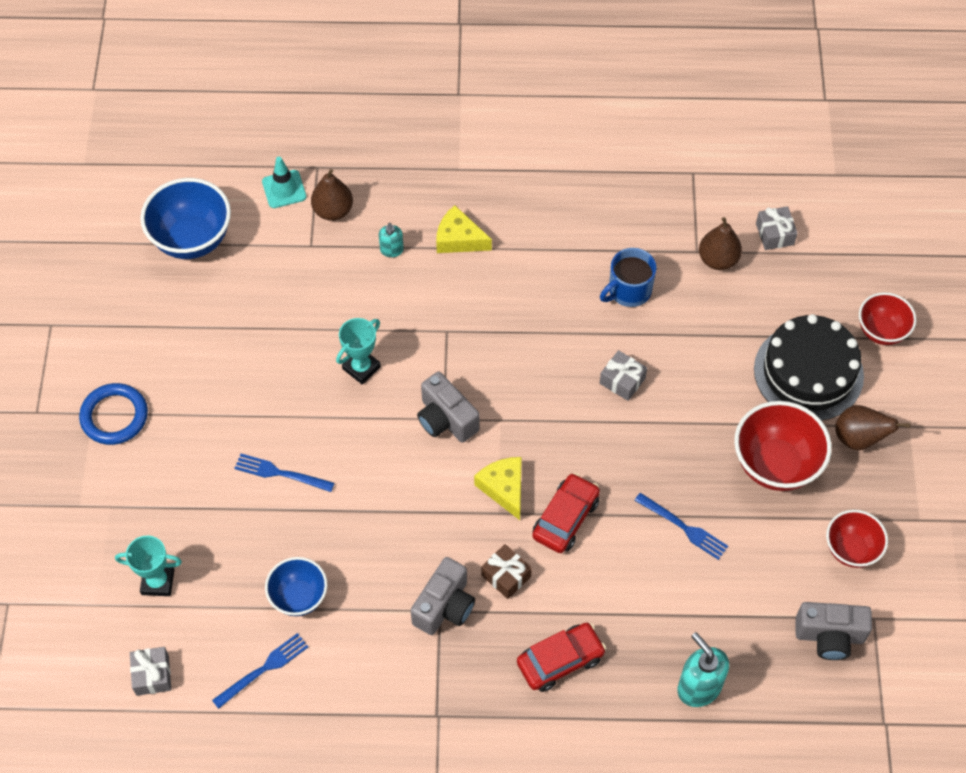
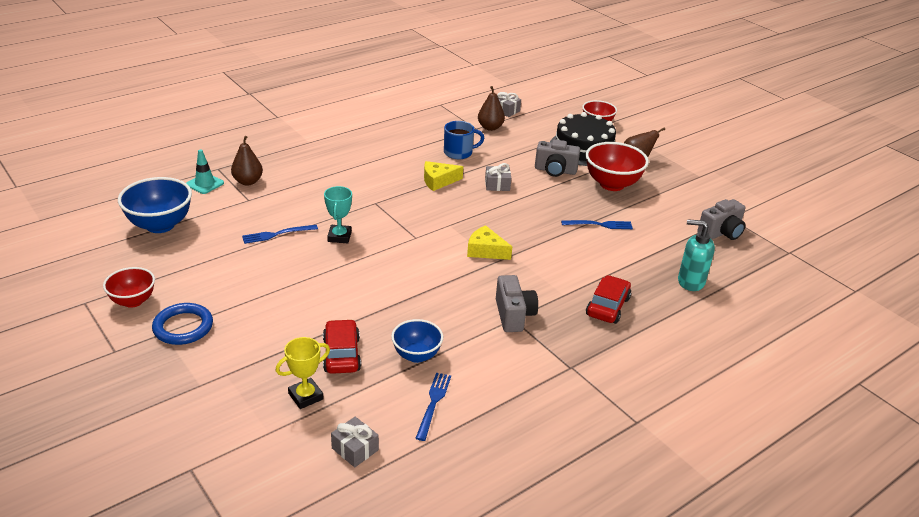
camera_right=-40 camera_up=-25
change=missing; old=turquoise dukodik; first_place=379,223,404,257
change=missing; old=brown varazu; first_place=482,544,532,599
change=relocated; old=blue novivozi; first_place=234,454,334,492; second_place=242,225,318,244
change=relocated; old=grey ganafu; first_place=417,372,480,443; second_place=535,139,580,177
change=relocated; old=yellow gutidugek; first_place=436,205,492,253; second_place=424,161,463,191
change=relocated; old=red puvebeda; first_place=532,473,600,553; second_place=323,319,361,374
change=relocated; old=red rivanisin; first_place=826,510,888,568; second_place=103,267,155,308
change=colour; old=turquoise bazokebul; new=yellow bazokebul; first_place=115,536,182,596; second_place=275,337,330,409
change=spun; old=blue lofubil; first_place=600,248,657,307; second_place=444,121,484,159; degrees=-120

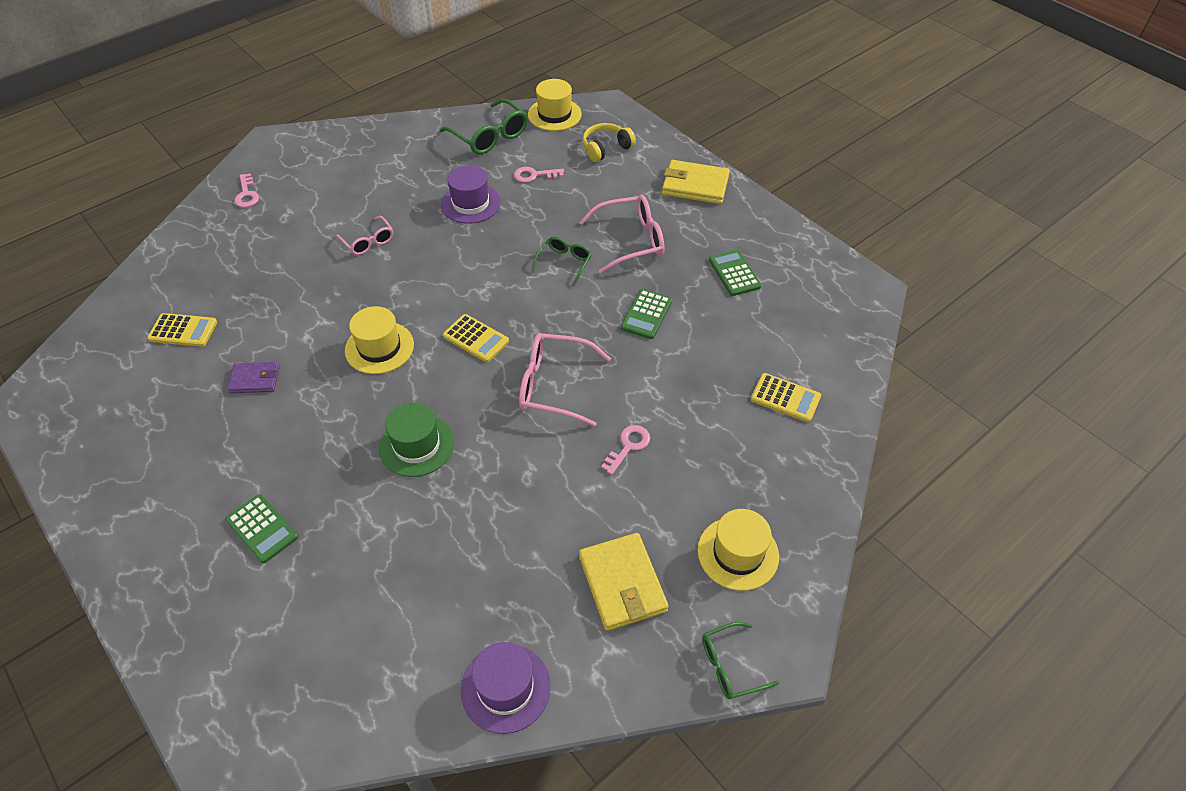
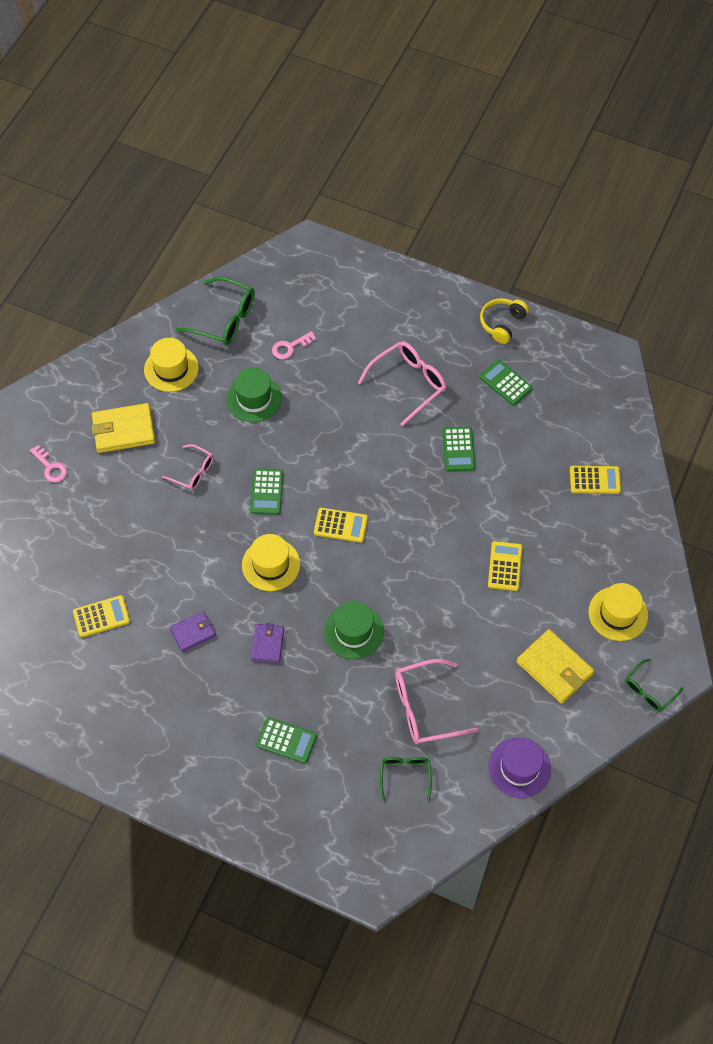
camera_right=-25 camera_up=10
change=appeared; new=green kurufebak; second_place=250,468,283,515
change=appeared; new=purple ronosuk; second_place=251,623,284,663
change=relocated; old=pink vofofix; first_place=519,333,611,427; second_place=395,659,478,744
change=relocated; old=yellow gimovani; first_place=528,79,582,131; second_place=144,338,199,392
change=relocated; old=green vofofix; first_place=531,237,592,287; second_place=380,757,432,801
change=relocated; old=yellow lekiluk; first_place=583,123,636,162; second_place=480,298,529,344
change=relocated; old=yellow ronosuk; first_place=662,160,730,204; second_place=91,403,155,453
change=exchanged; old=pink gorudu; new=yellow kurufebak; first_place=601,425,650,475; second_place=488,541,522,591
change=colour; old=purple gimovani; new=green gimovani; first_place=441,165,501,224; second_place=227,368,282,422

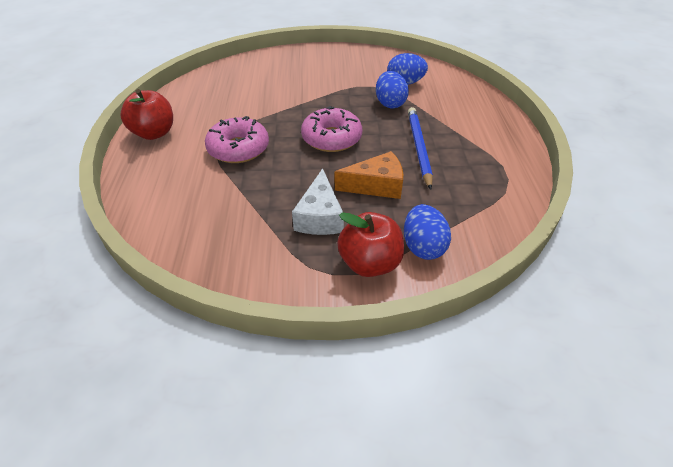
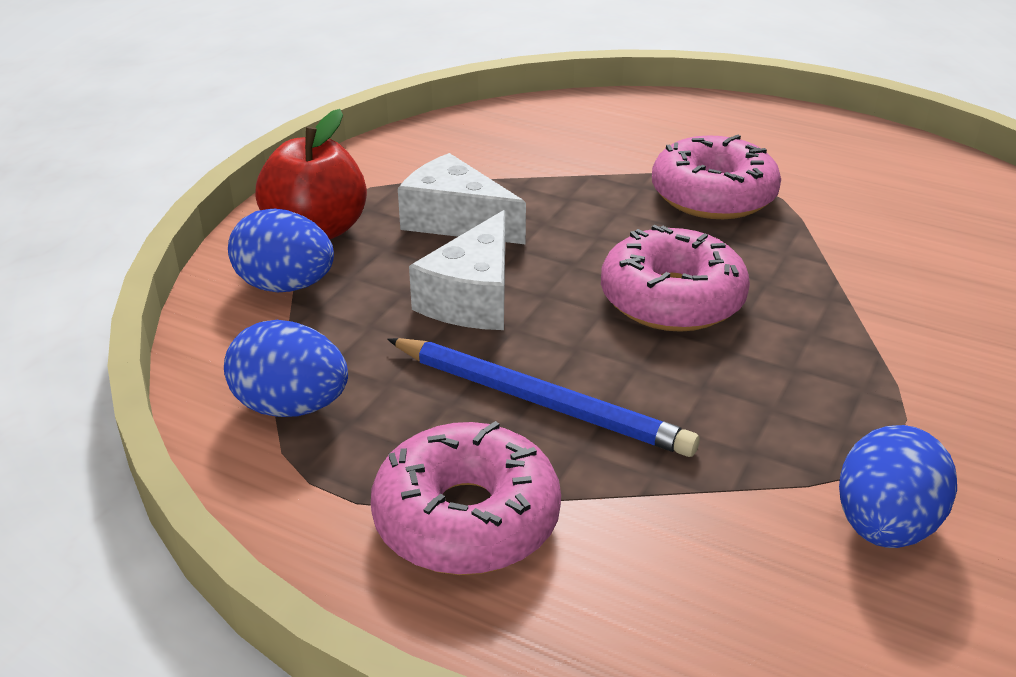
camera_right=120 camera_up=-10
change=missing; old=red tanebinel; first_place=120,89,173,140
change=appeared; new=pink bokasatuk; second_place=371,421,561,575
change=relocated; old=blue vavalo; first_place=376,71,409,108; second_place=224,320,348,417
change=colour; old=orange gutidugek; new=white gutidugek; first_place=335,151,403,199; second_place=409,210,505,330

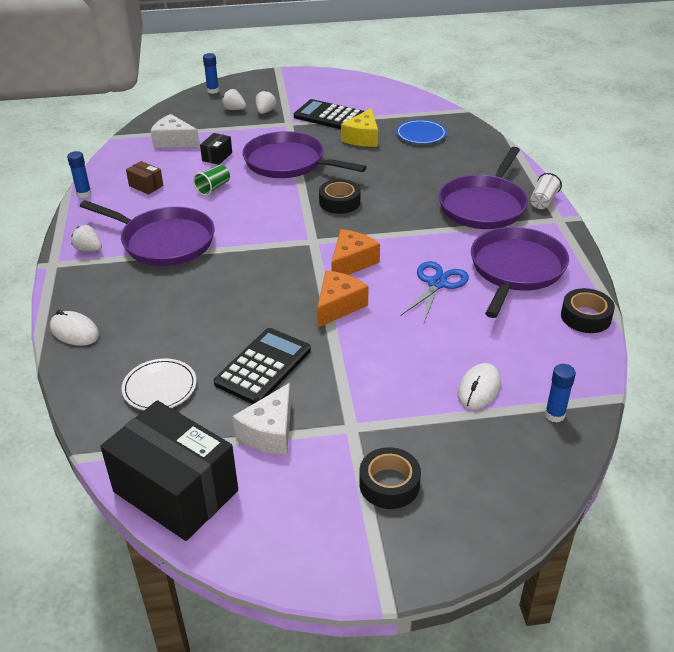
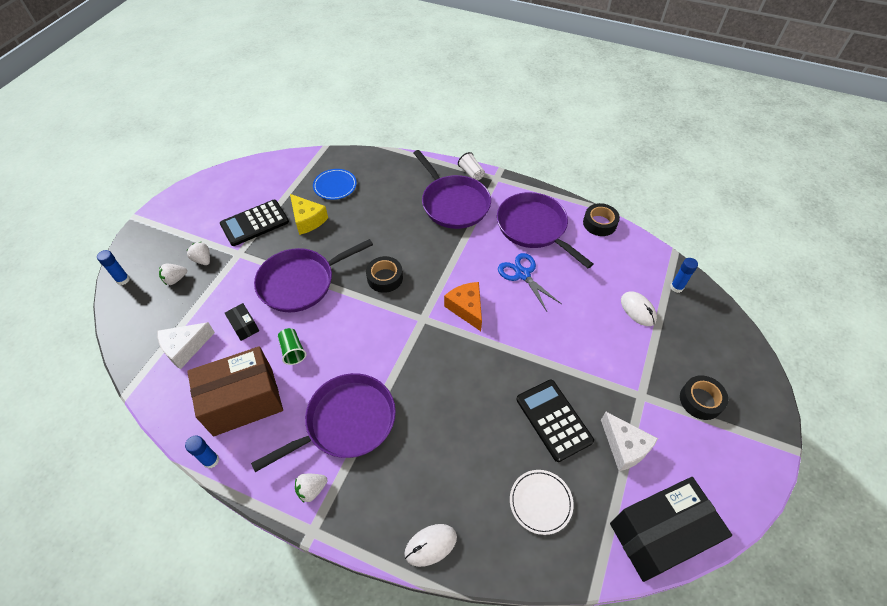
camera_right=-60 camera_up=15
change=missing; old=orange gutidugek; first_place=317,271,369,327
change=size; old=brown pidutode; first_place=126,161,163,195; second_place=187,346,283,436; factor=2.38

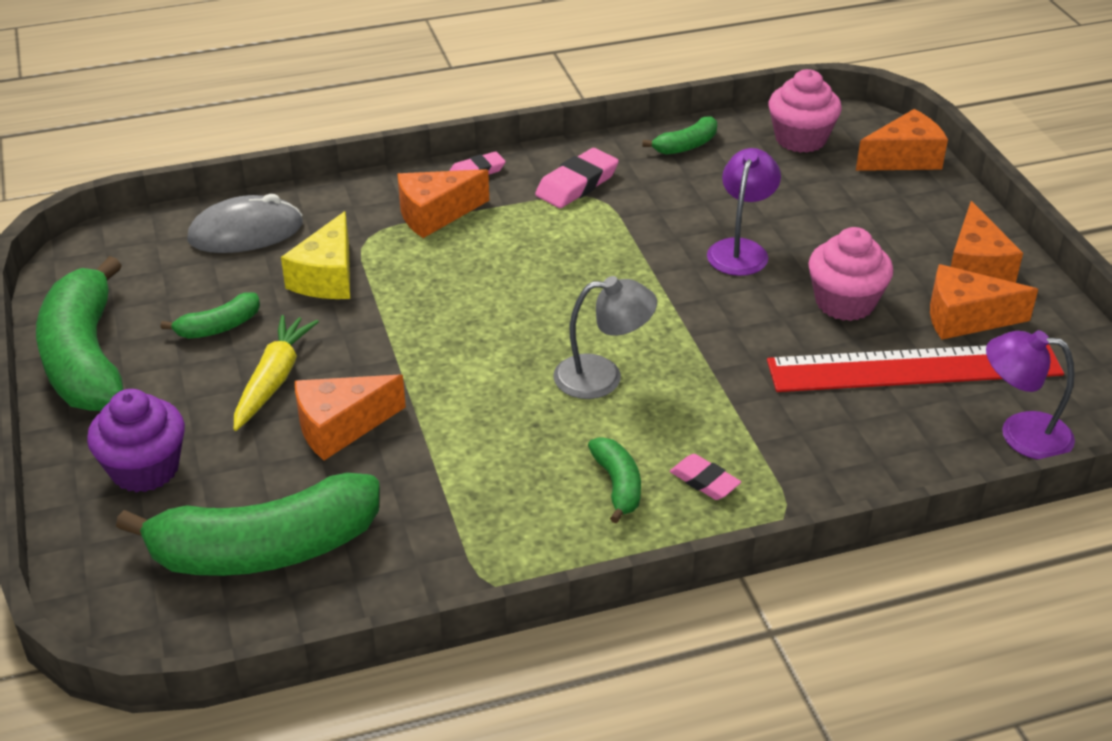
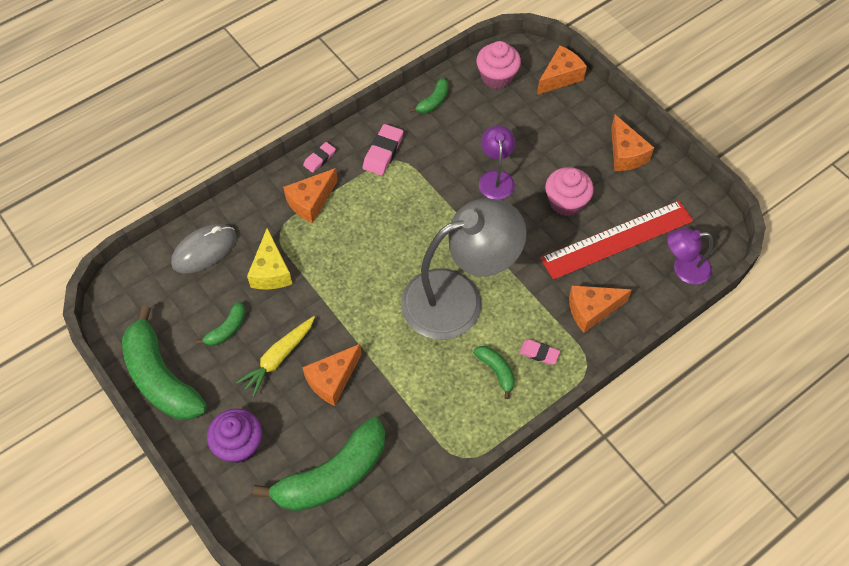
camera_right=-20 camera_up=20
change=relocated; old=orange gutidugek; first_place=930,264,1038,340; second_place=569,285,632,333
change=spun; old=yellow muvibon; first_place=234,315,319,431; second_place=236,316,315,396; degrees=-135
change=size; old=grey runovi; first_place=553,276,657,399; second_place=401,199,527,339; factor=2.09

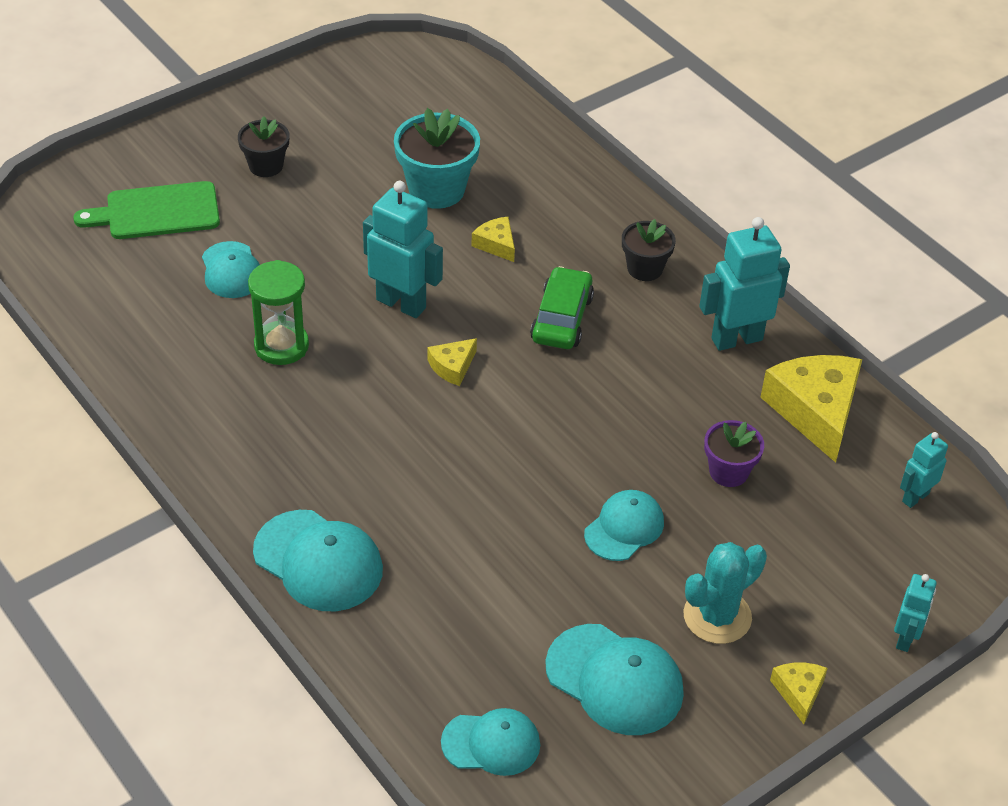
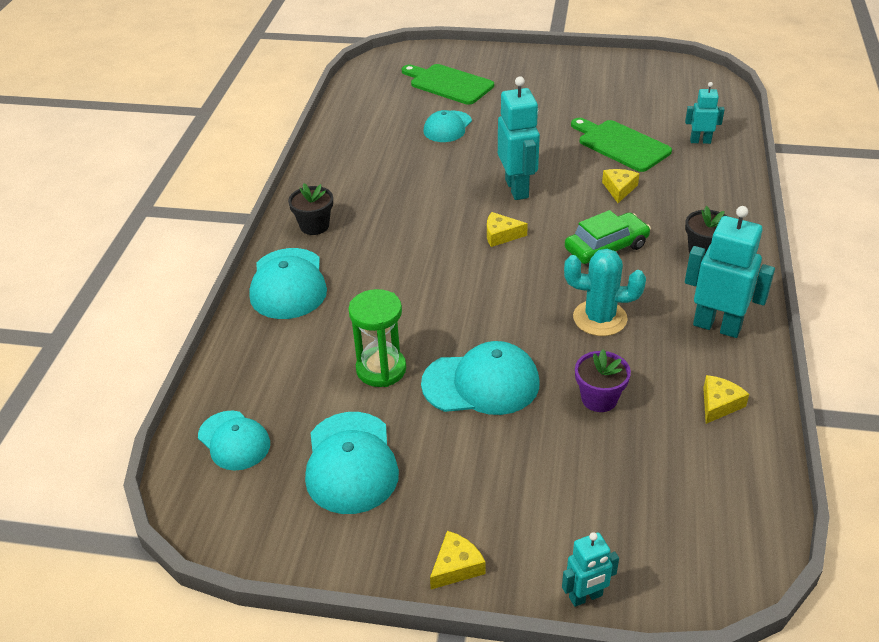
camera_right=50 camera_up=-5
change=relocated; old=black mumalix; first_place=238,116,290,177; second_place=288,183,333,235
change=relocated; old=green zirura; first_place=248,260,309,365; second_place=348,289,406,387
change=relocated; old=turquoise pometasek; first_place=683,542,767,644; second_place=564,249,646,336
change=relocated; old=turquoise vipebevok; first_place=900,432,948,508; second_place=685,82,725,144
change=exchanged; old=turquoise mumalix; new=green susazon; first_place=394,108,480,209; second_place=571,118,672,172
change=size; old=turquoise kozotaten; first_place=584,490,664,561; second_place=421,341,539,415; factor=1.51
change=size; old=yellow gutidugek; first_place=760,355,863,463; second_place=703,375,749,424; factor=0.48

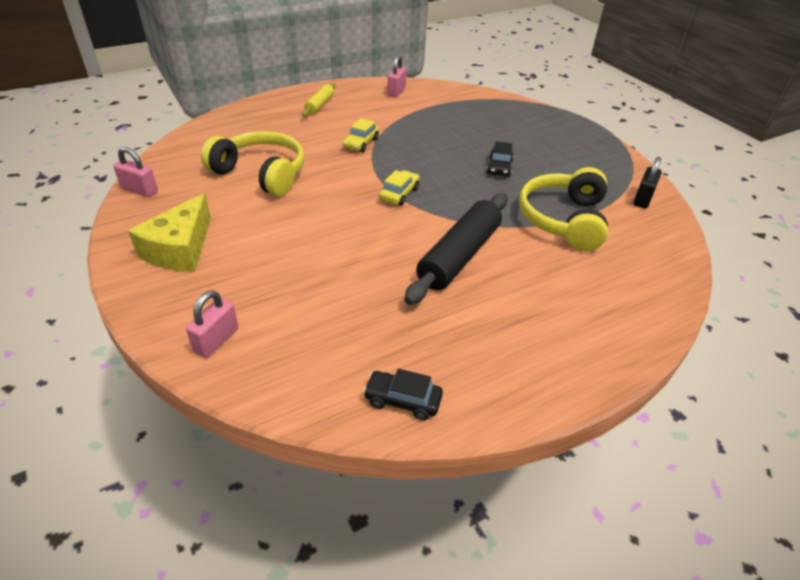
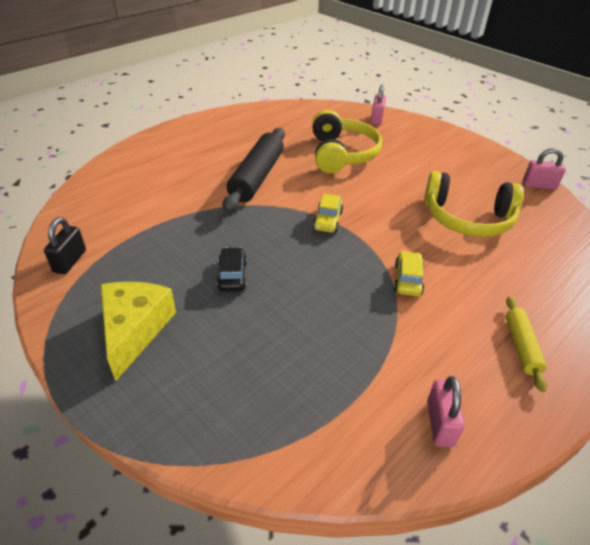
camera_right=165 camera_up=0
change=missing; old=black puvebeda; first_place=363,369,443,420
change=relocated; old=yellow gutidugek; first_place=128,193,211,272; second_place=101,282,176,381
change=relocated; old=yellow lekiluk; first_place=519,167,608,251; second_place=312,110,382,173

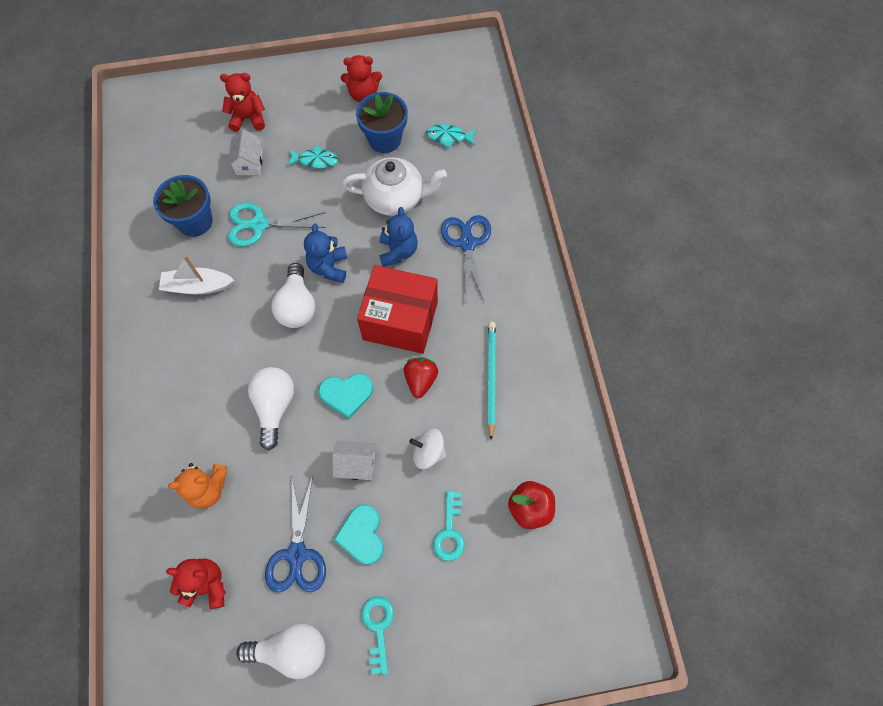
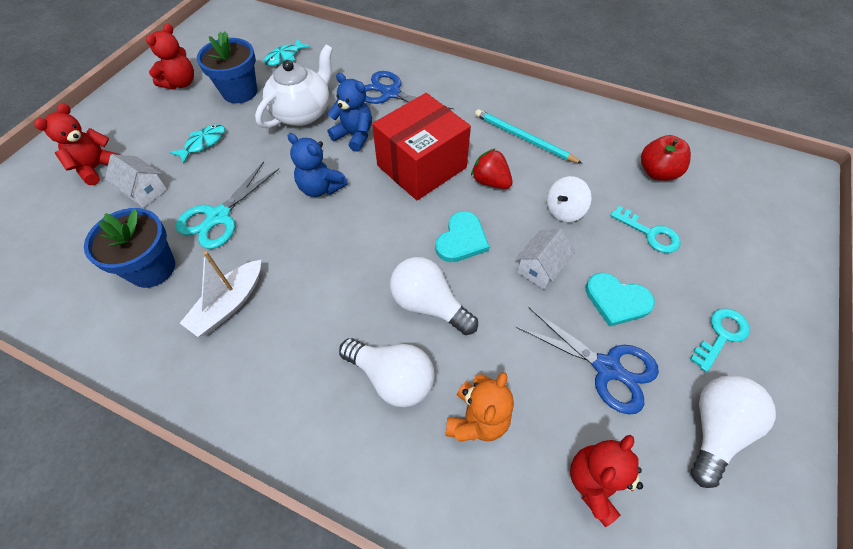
camera_right=-55 camera_up=-10
change=relocated; old=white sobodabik; first_place=272,263,315,328; second_place=339,338,435,407
change=spun; old=turquoise gorudu; first_place=361,596,394,675; second_place=690,308,750,372; degrees=105

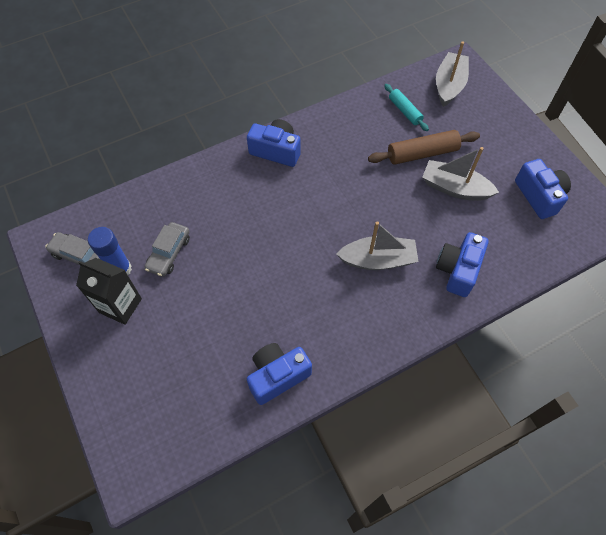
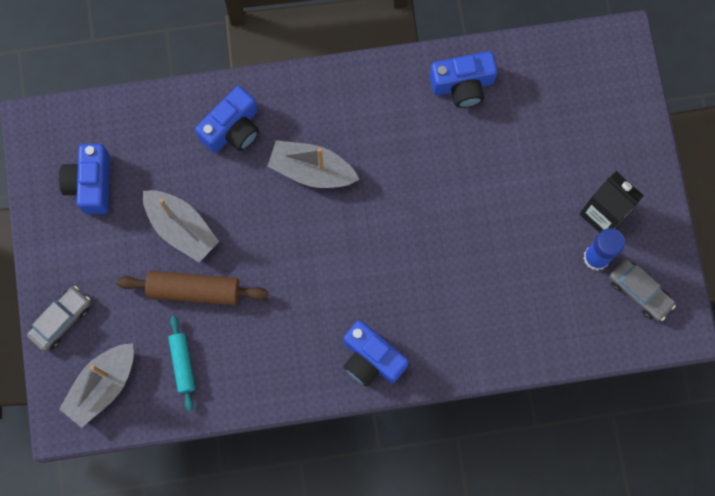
camera_right=-160 camera_up=15
change=relocated; old=grey puvebeda; first_place=145,222,190,277; second_place=27,286,91,352

